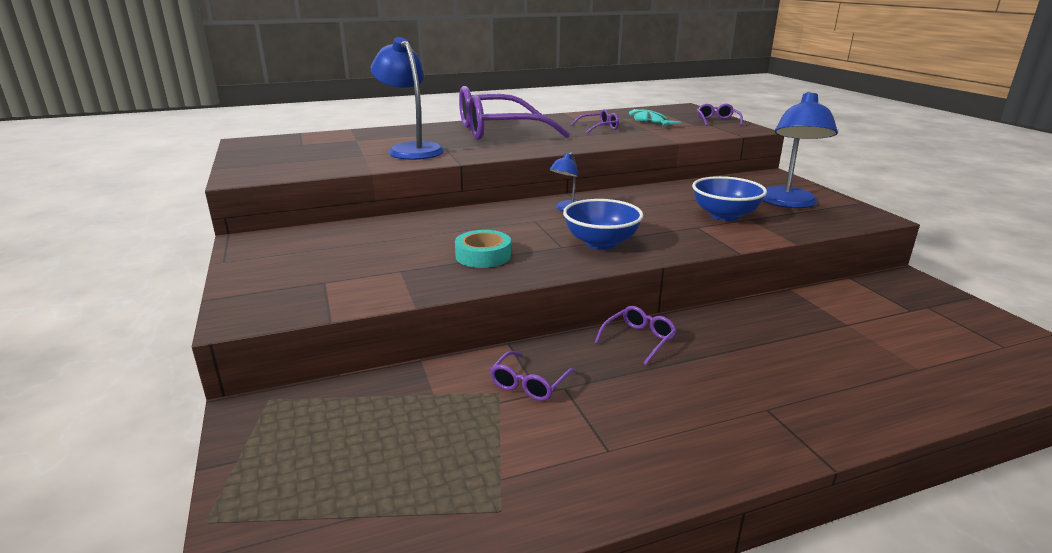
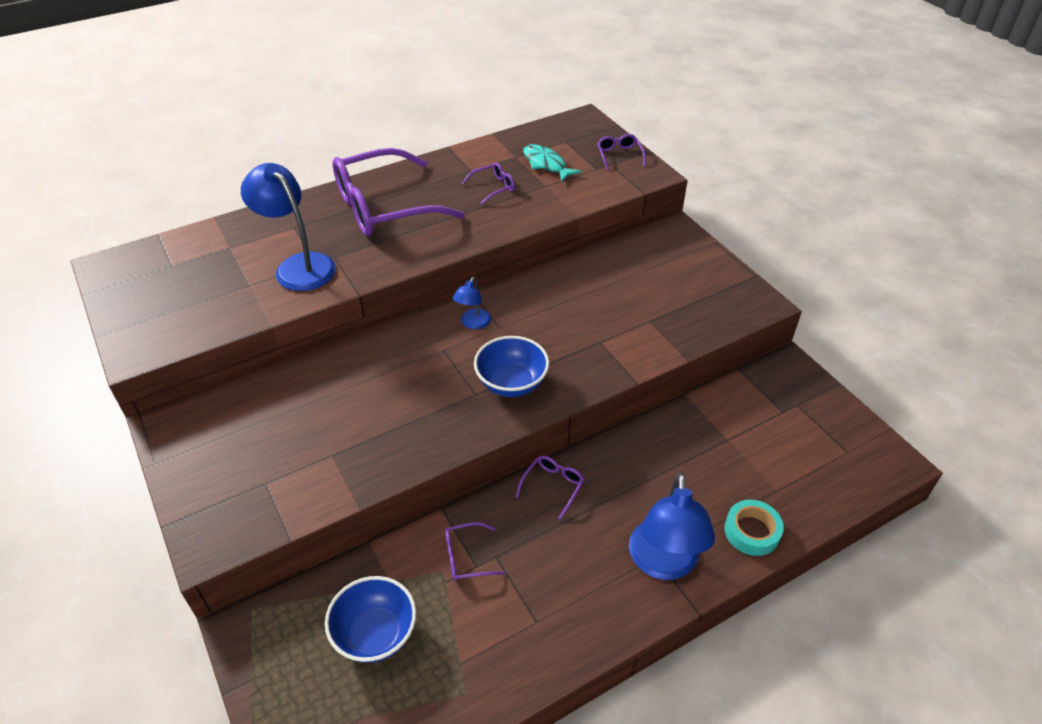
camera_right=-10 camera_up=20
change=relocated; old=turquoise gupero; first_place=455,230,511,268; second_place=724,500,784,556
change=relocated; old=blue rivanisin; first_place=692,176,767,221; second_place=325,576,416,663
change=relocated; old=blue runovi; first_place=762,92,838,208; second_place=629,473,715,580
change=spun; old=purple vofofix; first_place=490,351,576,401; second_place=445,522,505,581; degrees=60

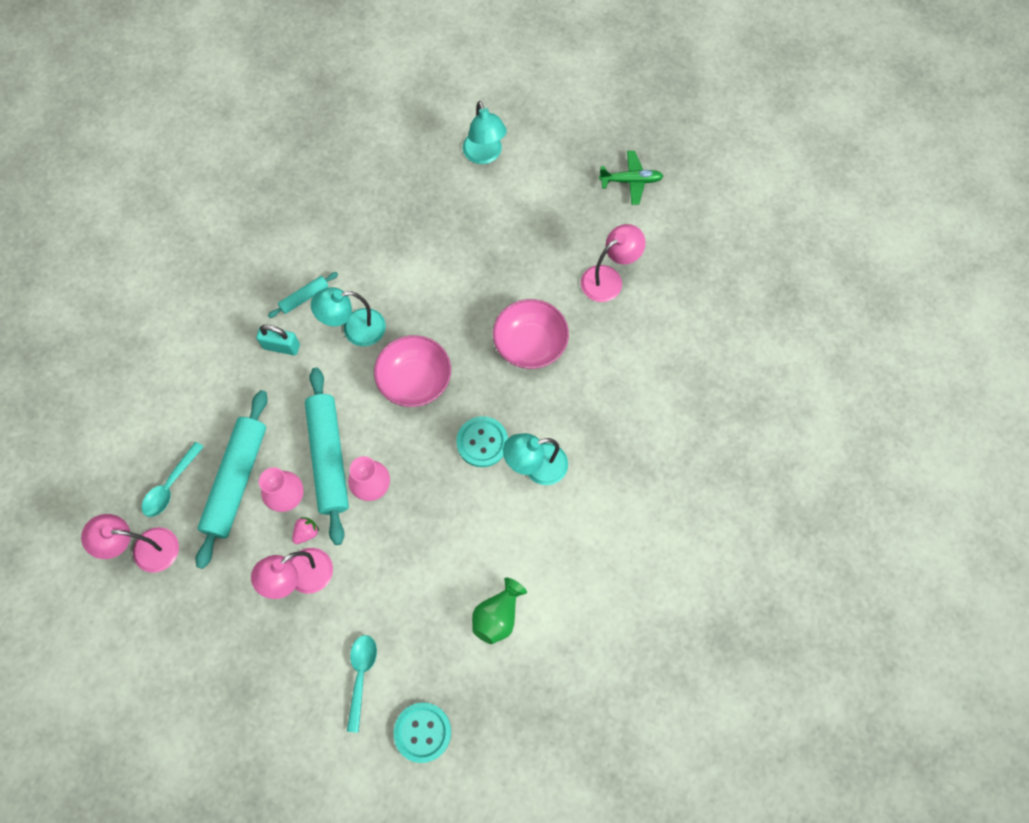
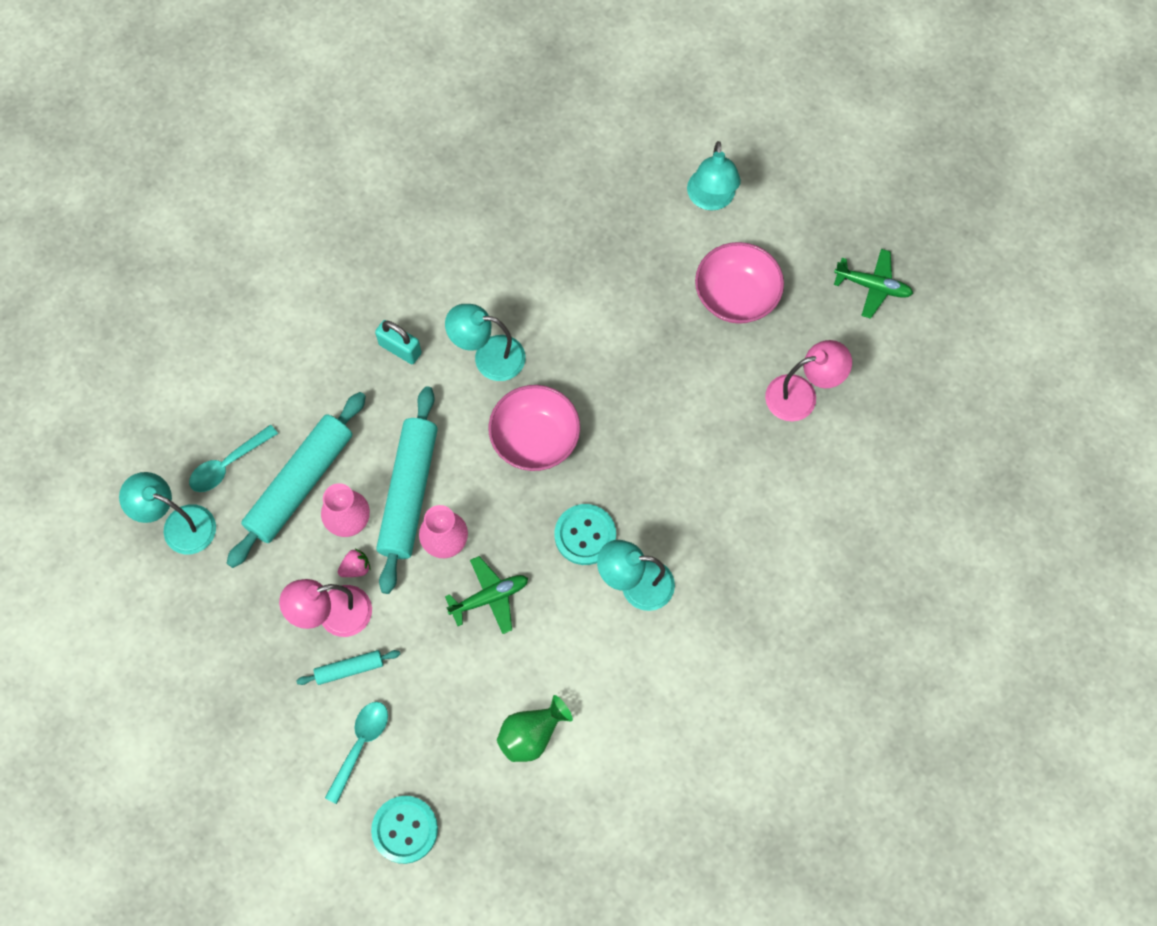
camera_right=20 camera_up=0
change=appeared; new=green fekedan; second_place=445,556,528,634
change=relocated; old=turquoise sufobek; first_place=268,272,338,318; second_place=296,650,400,685
change=relocated; old=pink rivanisin; first_place=493,299,569,369; second_place=695,242,784,324
change=colour; old=pink runovi; new=turquoise runovi; first_place=81,514,179,573; second_place=119,472,216,554

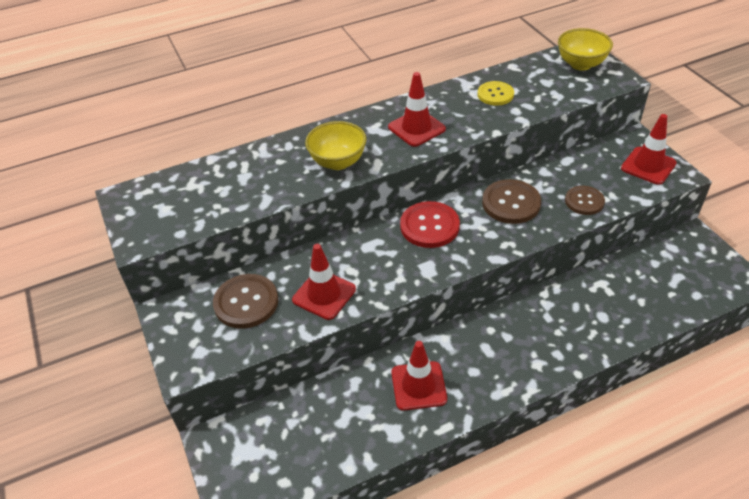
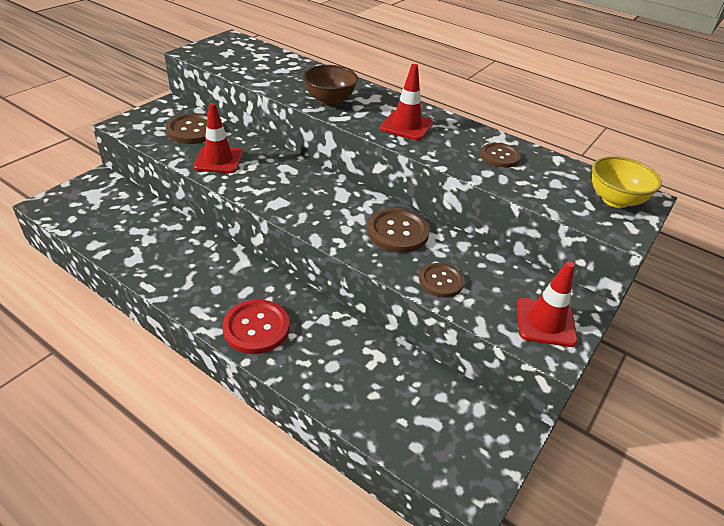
camera_right=55 camera_up=-5
change=missing; old=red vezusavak; first_place=391,341,447,411
change=relocated; old=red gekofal; first_place=400,201,460,248; second_place=222,299,290,354
change=colour; old=yellow rivanisin; new=brown rivanisin; first_place=305,121,367,170; second_place=303,65,358,106
change=colour; old=yellow gekofal; new=brown gekofal; first_place=478,81,514,106; second_place=480,143,521,168

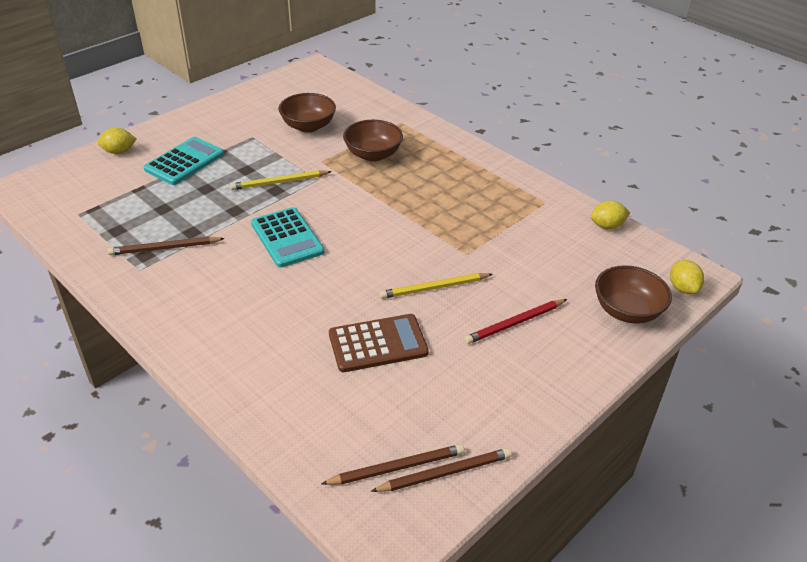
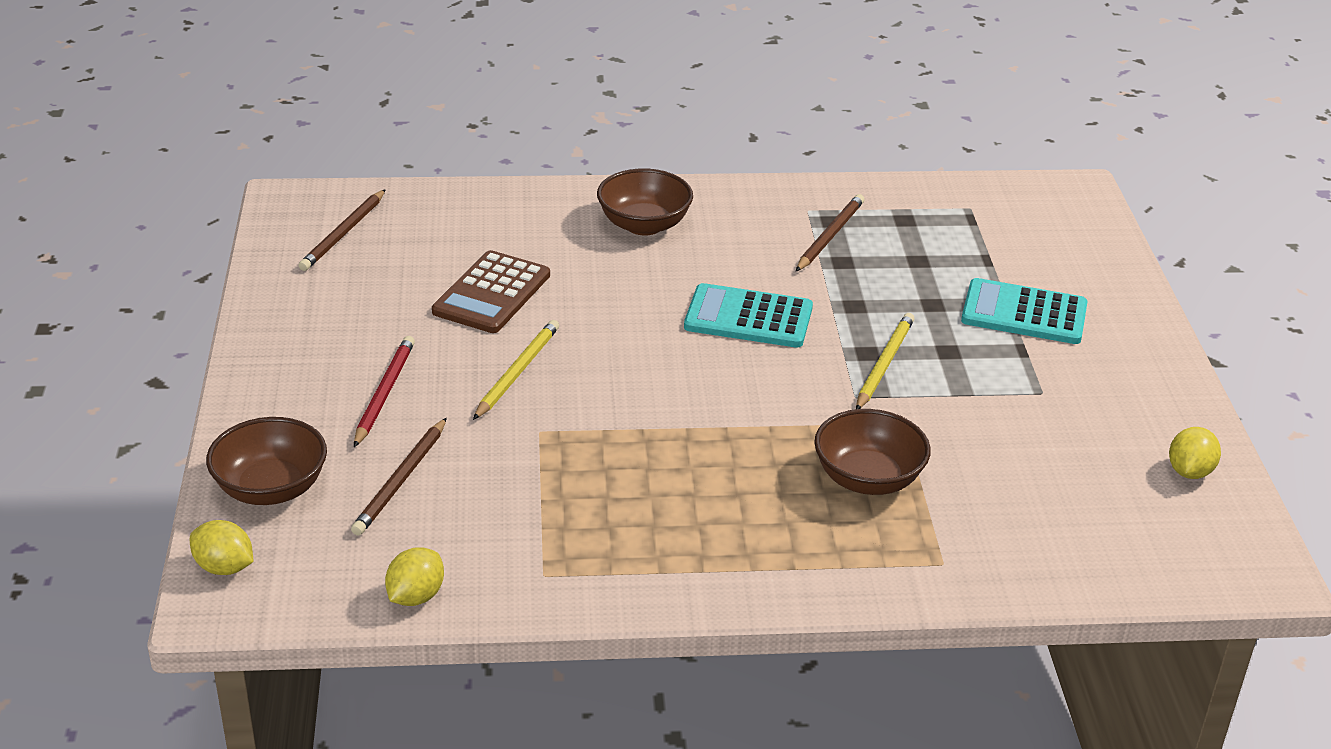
camera_right=130 camera_up=-5
change=relocated; old=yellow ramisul; first_place=97,128,136,154; second_place=1169,427,1221,479
change=relocated; old=brown rivanisin; first_place=279,93,336,133; second_place=597,168,693,236
change=relocated; old=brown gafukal; first_place=371,448,512,492; second_place=351,418,447,535
change=spun; old=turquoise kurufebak; first_place=143,137,224,185; second_place=961,278,1088,344; degrees=120

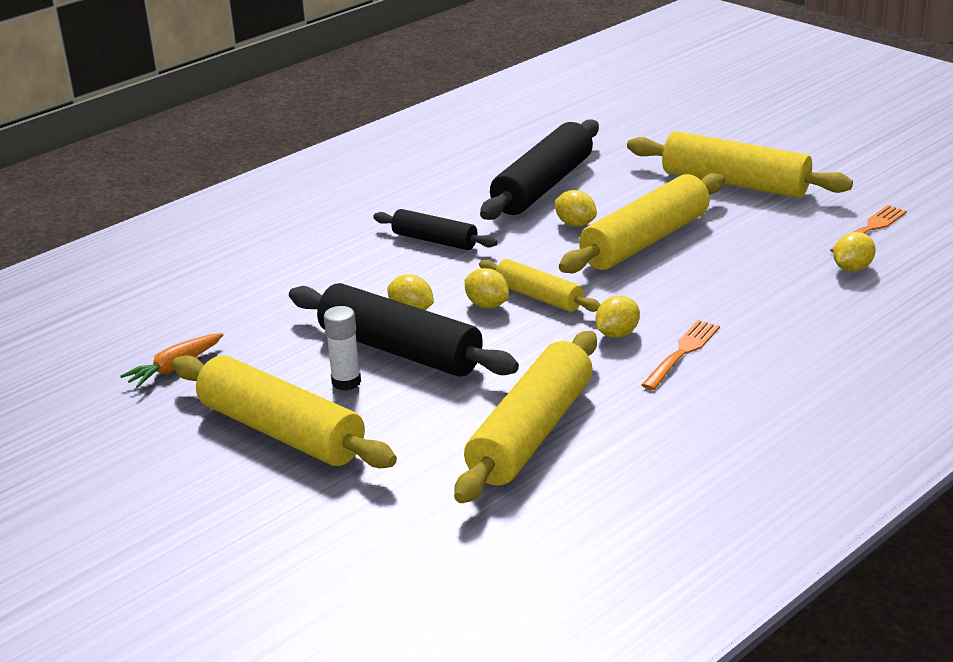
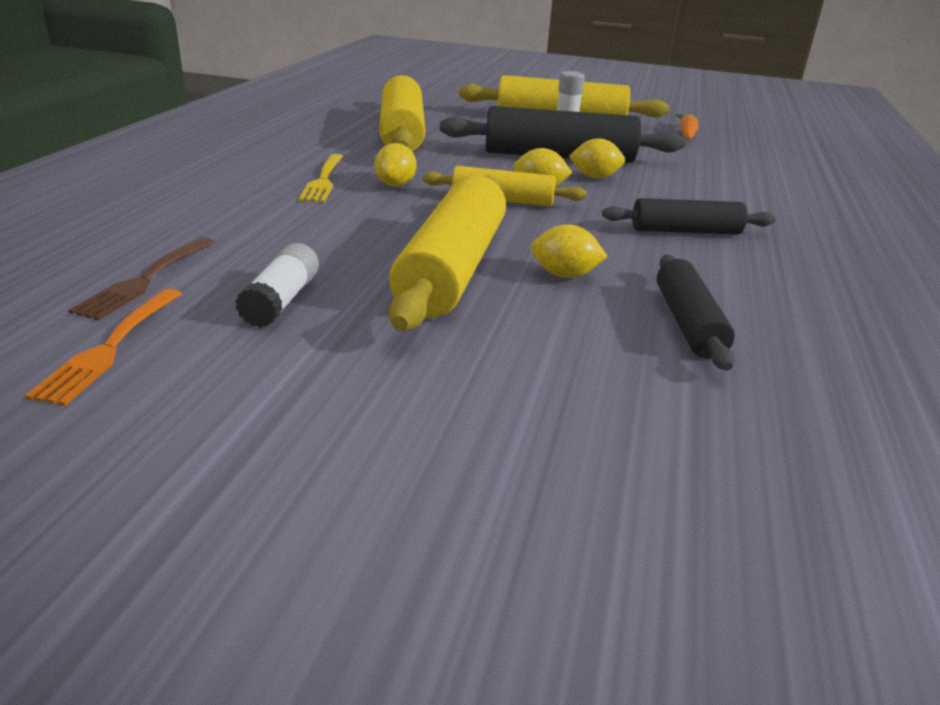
camera_right=145 camera_up=0
change=missing; old=yellow sufobek; first_place=627,131,853,198
change=appeared; new=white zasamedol; second_place=235,243,319,328
change=exchanged; old=yellow ramisul; new=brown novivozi; first_place=833,232,876,272; second_place=68,237,215,321
change=colour; old=orange novivozi; new=yellow novivozi; first_place=642,320,720,390; second_place=298,154,343,203
change=size; old=black sufobek; first_place=480,120,599,220; second_place=657,255,735,371; factor=0.57

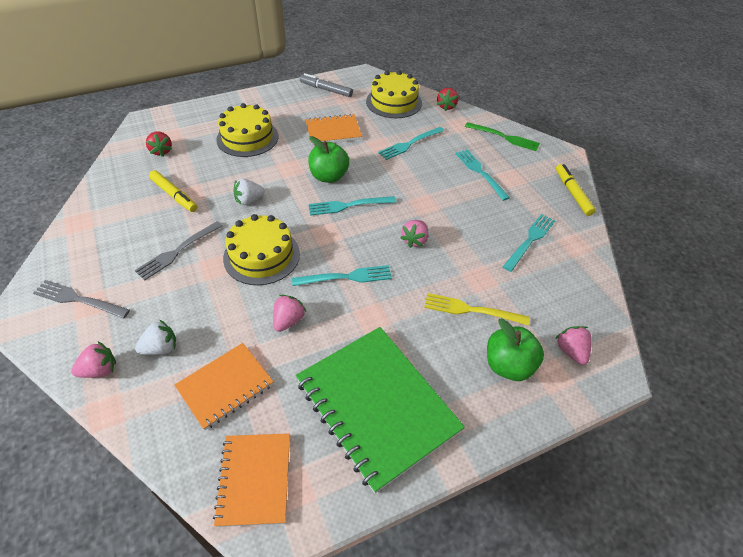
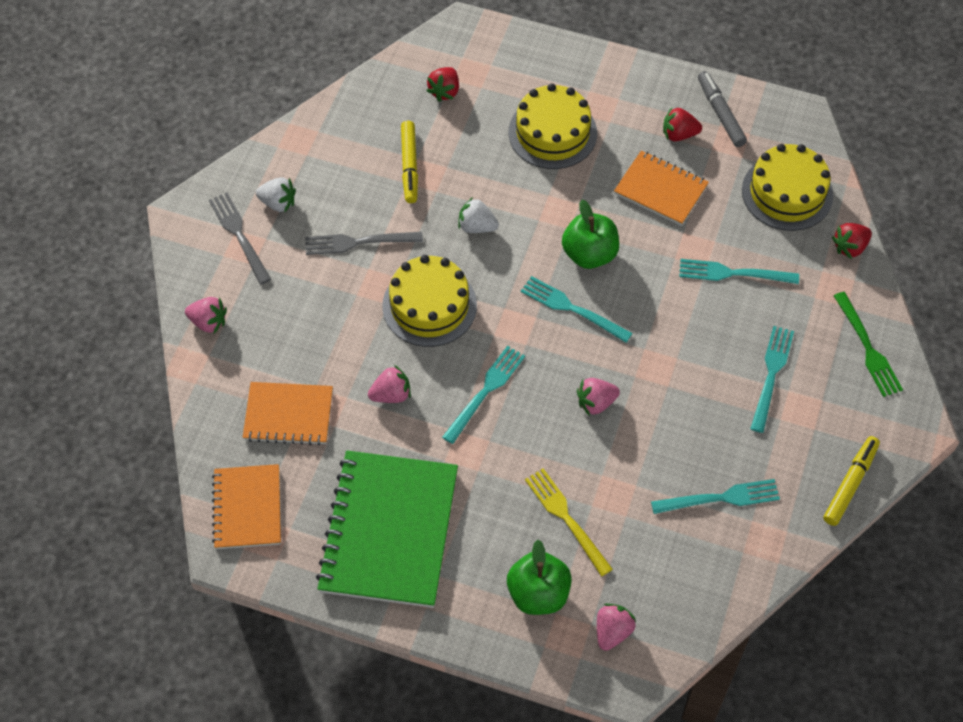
camera_right=45 camera_up=10
change=appeared; new=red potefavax; second_place=663,107,702,141
change=relocated; old=white potefavax; first_place=135,320,176,355; second_place=256,177,296,212
change=spun; old=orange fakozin; first_place=213,433,290,527; second_place=212,464,281,549; degrees=-45
change=spun; old=turquoise novivozi; first_place=292,265,392,286; second_place=442,346,525,444; degrees=-90

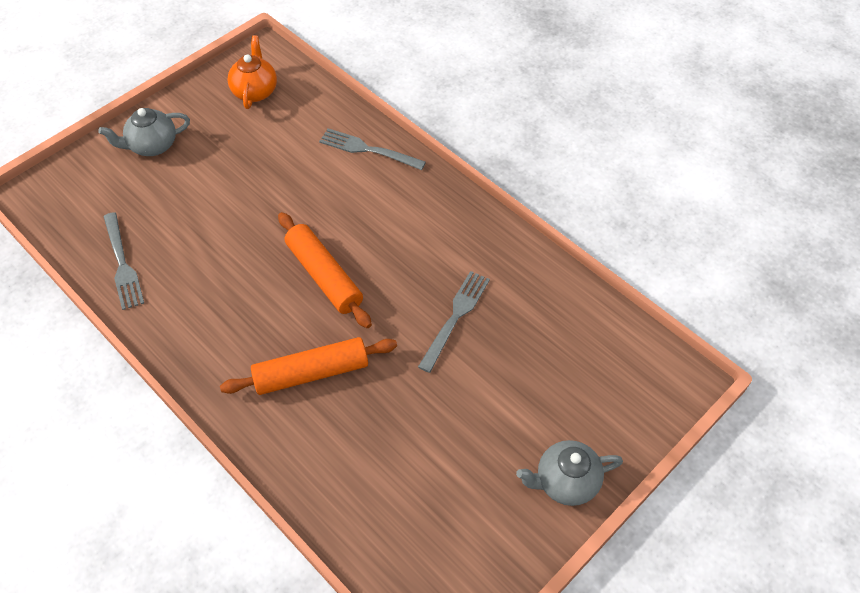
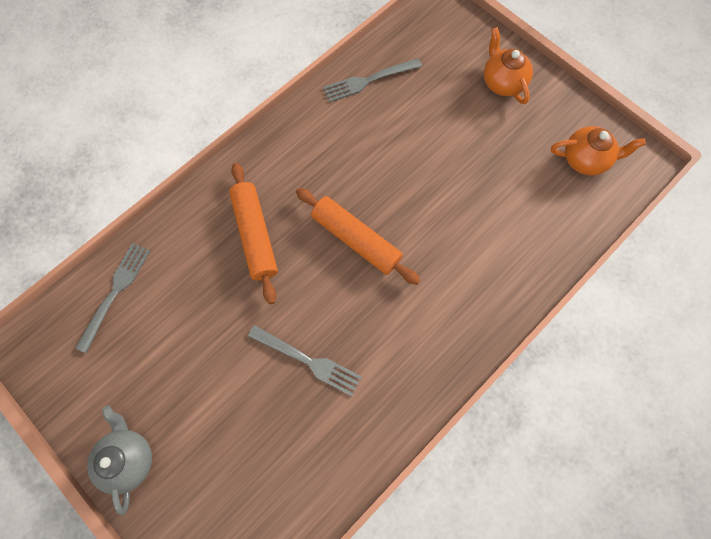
camera_right=90 camera_up=15
change=relocated; old=grey novivozi; first_place=319,128,426,170; second_place=75,243,150,353
change=colour; old=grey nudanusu; new=orange nudanusu; first_place=98,108,190,156; second_place=484,27,533,104
change=spun; old=orange sufobek; first_place=278,212,372,328; second_place=296,188,420,285; degrees=75

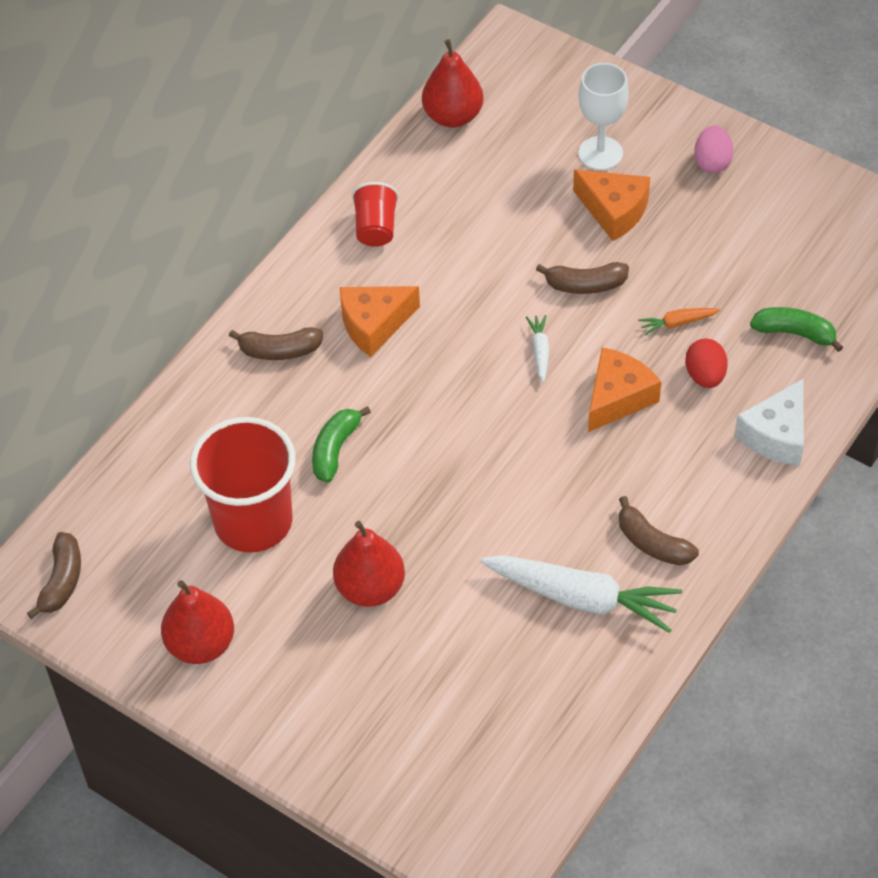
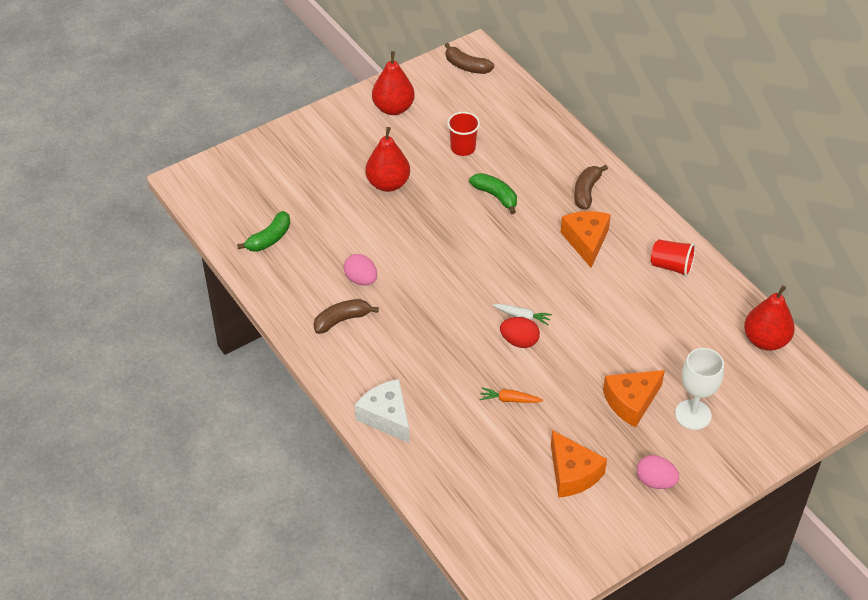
camera_right=110 camera_up=-5
change=missing; old=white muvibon; first_place=480,555,682,633
change=missing; old=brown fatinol; first_place=536,262,629,294
change=appeared; new=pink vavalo; second_place=344,254,377,285
change=relocated; old=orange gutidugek; first_place=588,347,661,432; second_place=551,430,607,498
change=relocated; old=red vavalo; first_place=685,339,728,388; second_place=500,317,540,348
change=relocated; old=green fatinol; first_place=750,307,843,352; second_place=237,211,290,252
change=spun; old=orange muvibon; first_place=638,308,720,335; second_place=480,387,543,403; degrees=-90
change=size; old=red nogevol; first_place=190,417,295,553; second_place=447,112,480,156; factor=0.51

